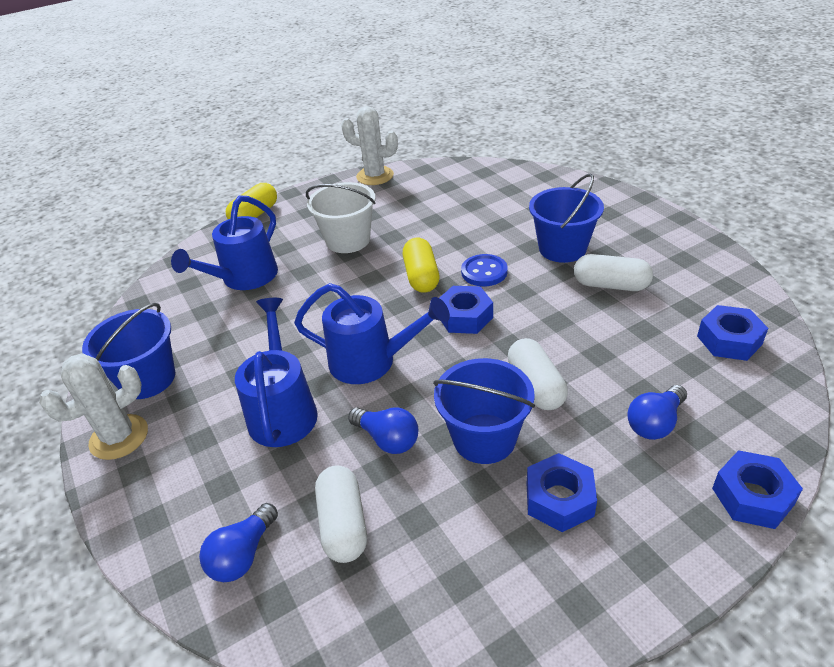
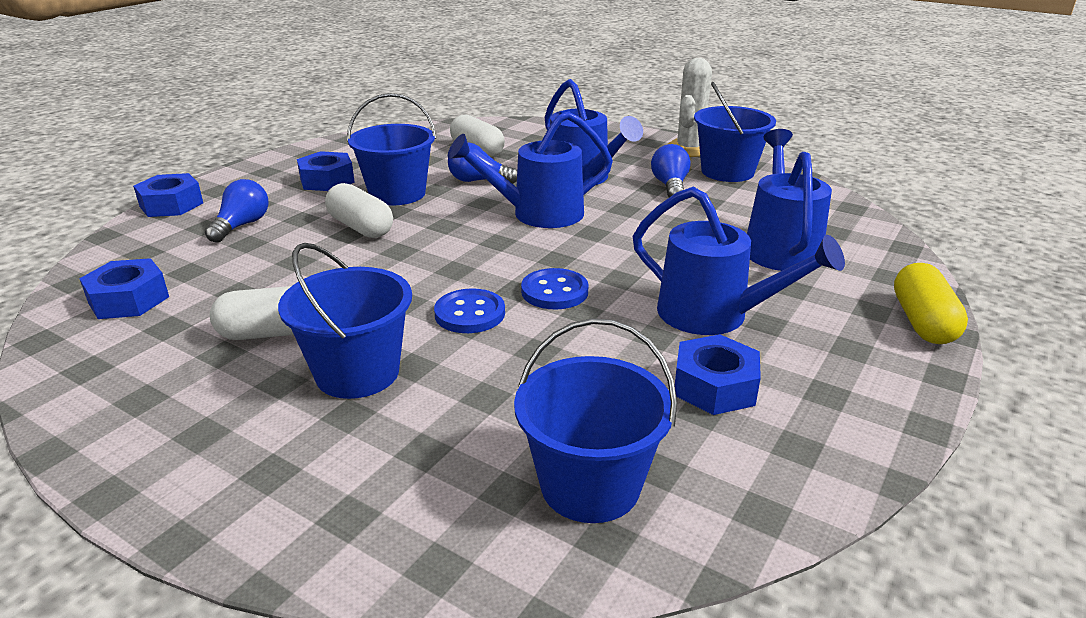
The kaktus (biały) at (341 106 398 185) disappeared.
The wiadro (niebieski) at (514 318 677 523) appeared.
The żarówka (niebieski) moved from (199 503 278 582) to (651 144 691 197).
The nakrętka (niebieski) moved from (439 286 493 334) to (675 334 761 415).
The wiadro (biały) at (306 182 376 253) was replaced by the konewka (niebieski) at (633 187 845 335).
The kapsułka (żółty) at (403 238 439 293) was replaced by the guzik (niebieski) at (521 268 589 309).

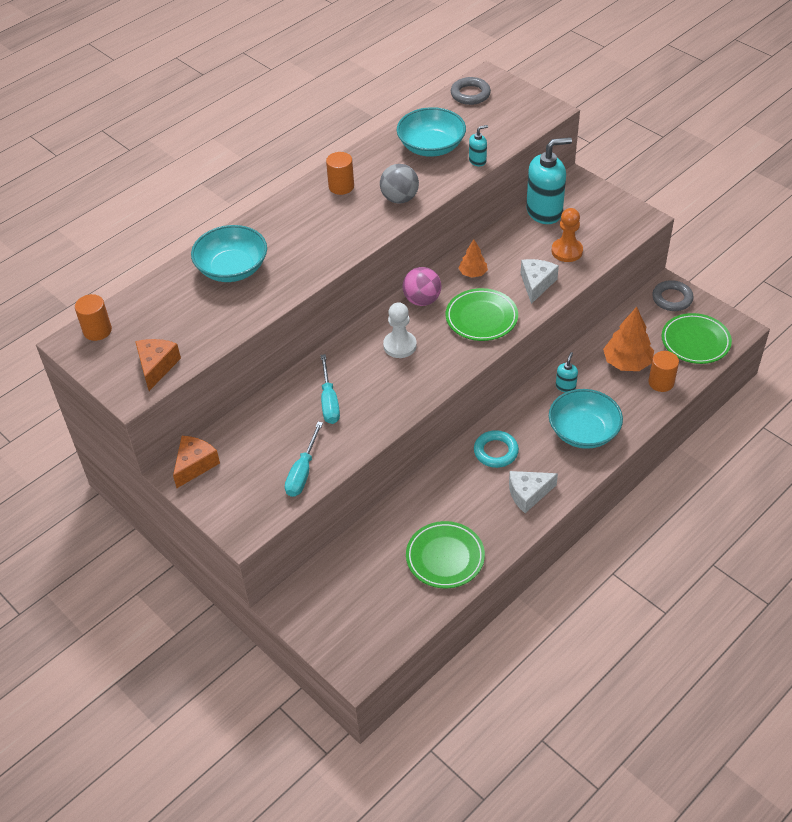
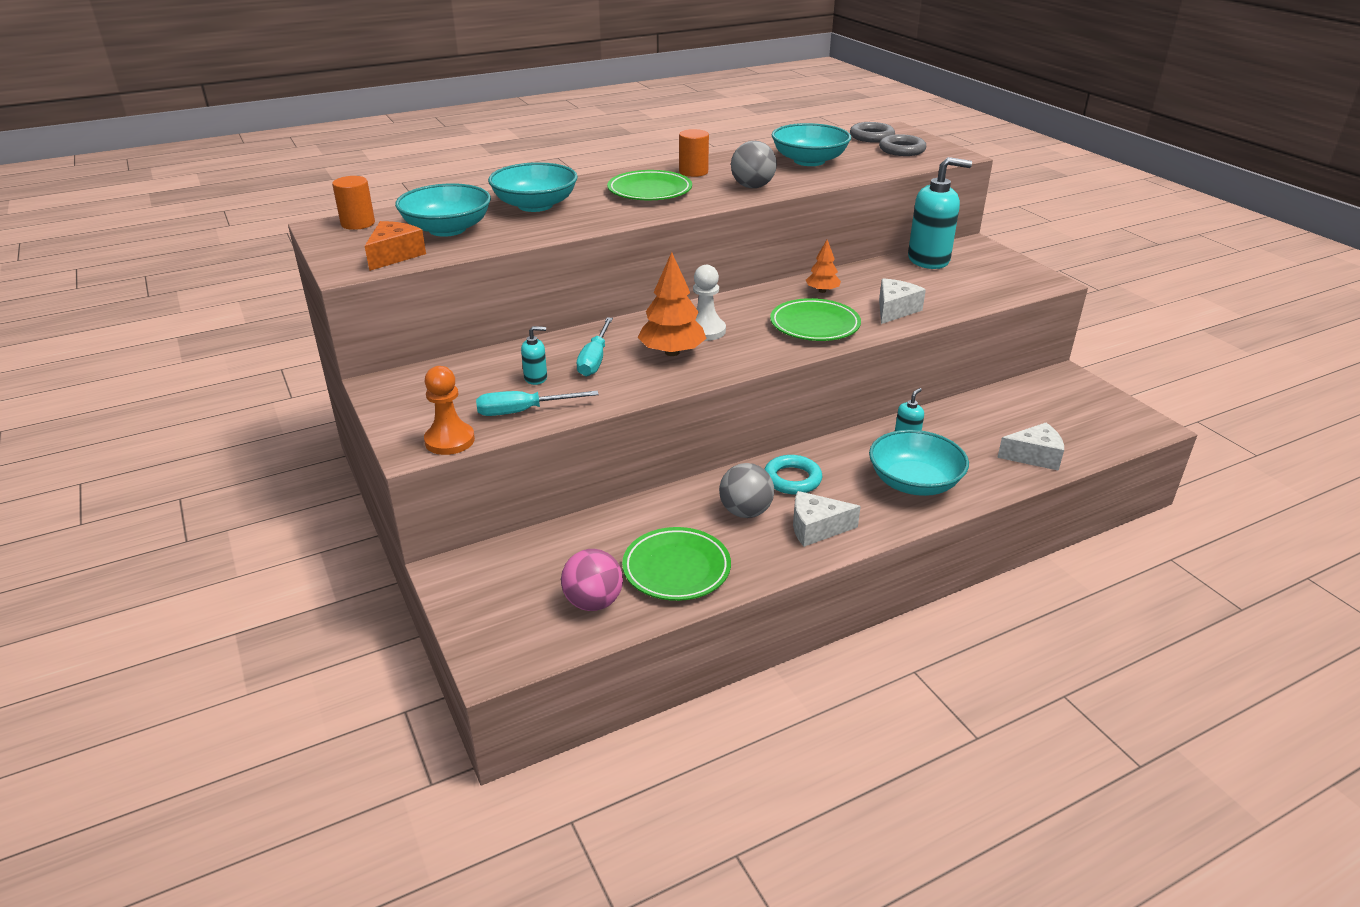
The ser (pomarańczowy) at (173 436 220 488) disappeared.
The miska (turkusowy) at (395 183 491 237) appeared.
The piłka (szary) at (719 463 774 518) appeared.
The piłka (różowy) moved from (403 267 441 306) to (561 549 623 611).
The dozownik mydła (turkusowy) moved from (469 125 488 166) to (521 326 547 385).
The pionek (pomarańczowy) moved from (551 208 583 262) to (424 366 475 455).
The drzewko (pomarańczowy) moved from (603 307 654 371) to (637 252 707 356).
The pierścień (szary) moved from (652 280 693 311) to (879 134 926 156).
The talerz (zielony) moved from (661 313 732 364) to (607 170 692 200).
The walec (pomarańczowy) at (648 351 679 392) was replaced by the ser (biały) at (997 423 1064 471).
The śrubokręt (turkusowy) at (285 422 323 497) turned 45 degrees clockwise.

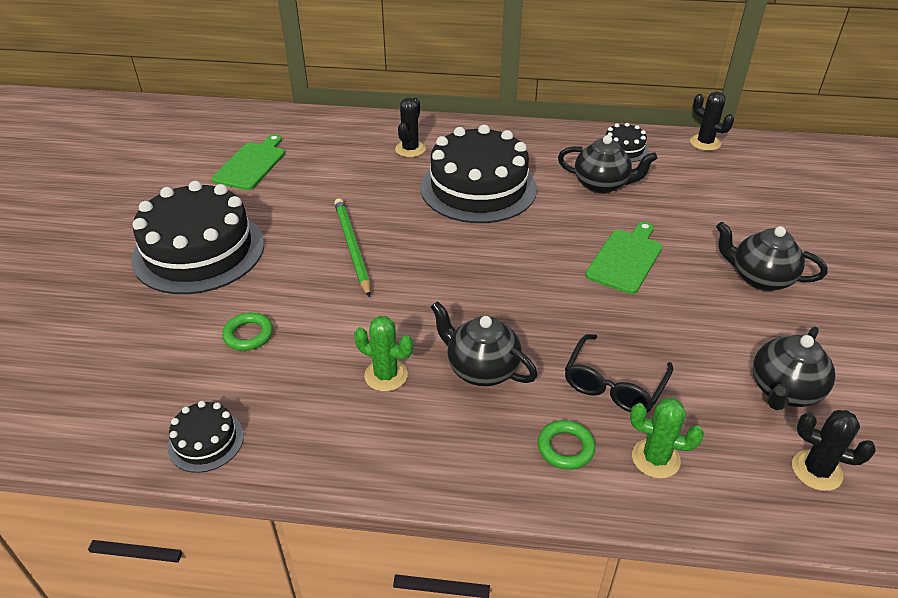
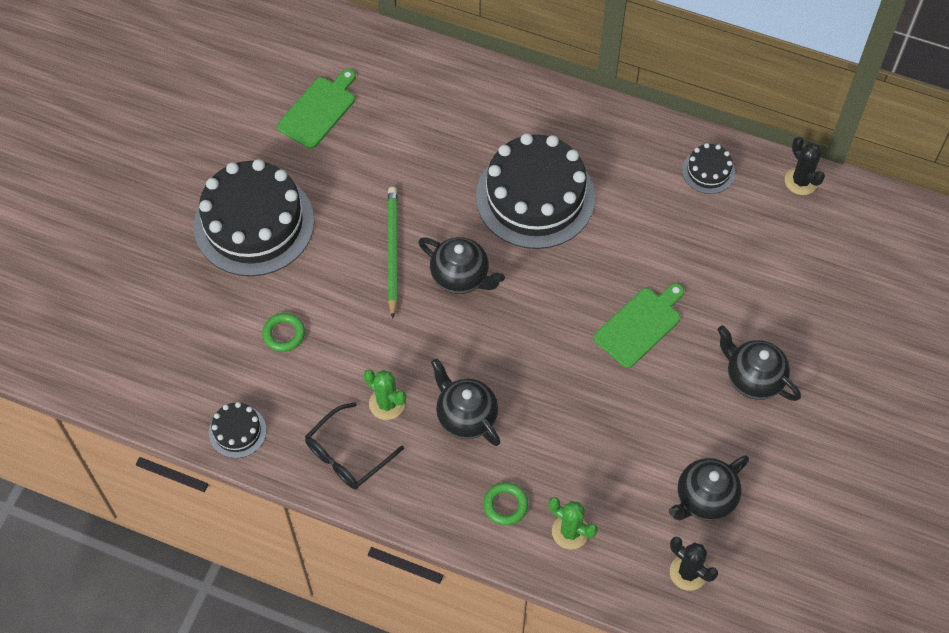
The kaktus (czarny) at (395 98 426 157) disappeared.
The imbryk (czarny) moved from (558 135 657 194) to (418 237 505 294).
The okulary (czarny) moved from (565 334 673 412) to (305 402 404 489).

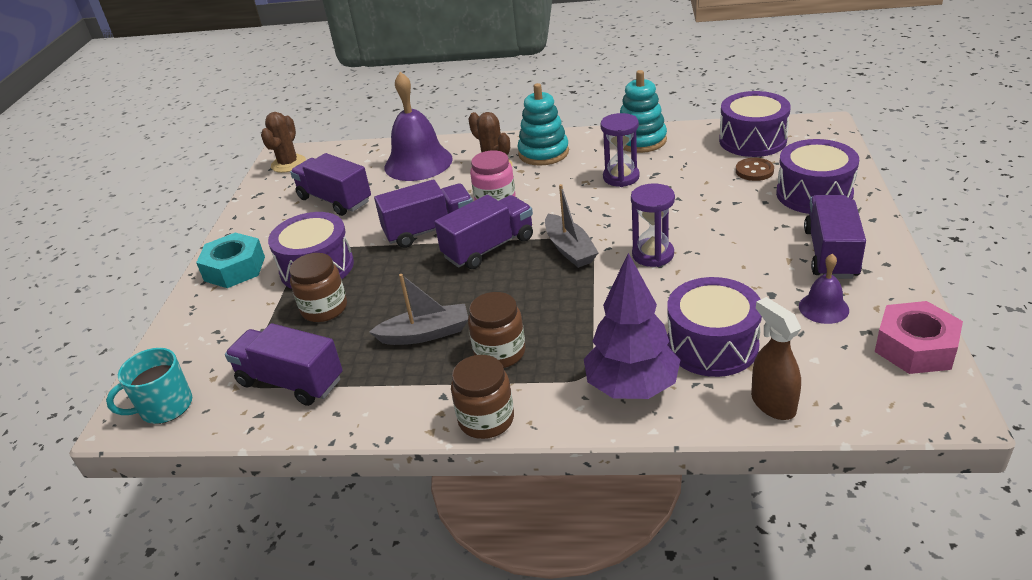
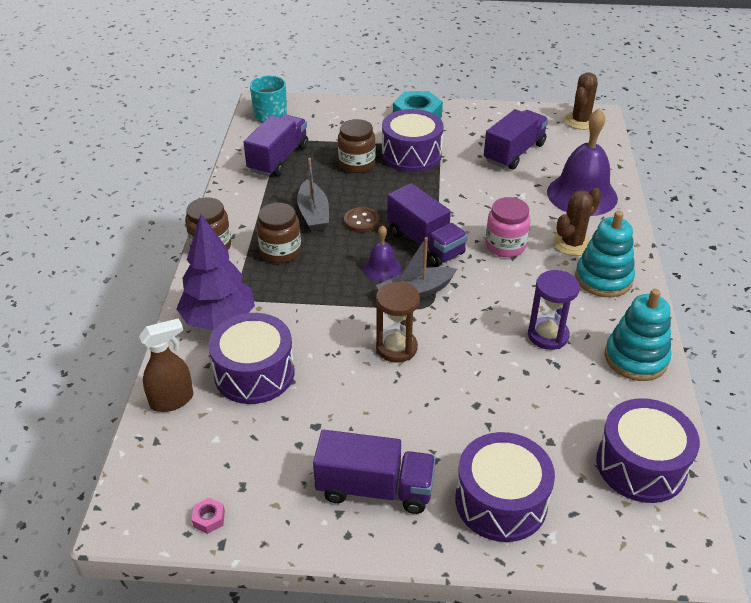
The ciężarówka (fioletowy) at (374 180 473 248) disappeared.
The guzik (brązowy) moved from (736 158 774 181) to (344 207 379 233).
The dzwonek (fioletowy) moved from (799 254 849 324) to (363 225 402 282).
The klepsydra (fioletowy) at (631 183 675 267) became the klepsydra (brązowy) at (376 282 420 363).
The kaktus (brązowy) at (261 112 306 173) turned 75 degrees counterclockwise.
The nakrętka (różowy) at (875 301 963 374) changed to 0.42 times the size.

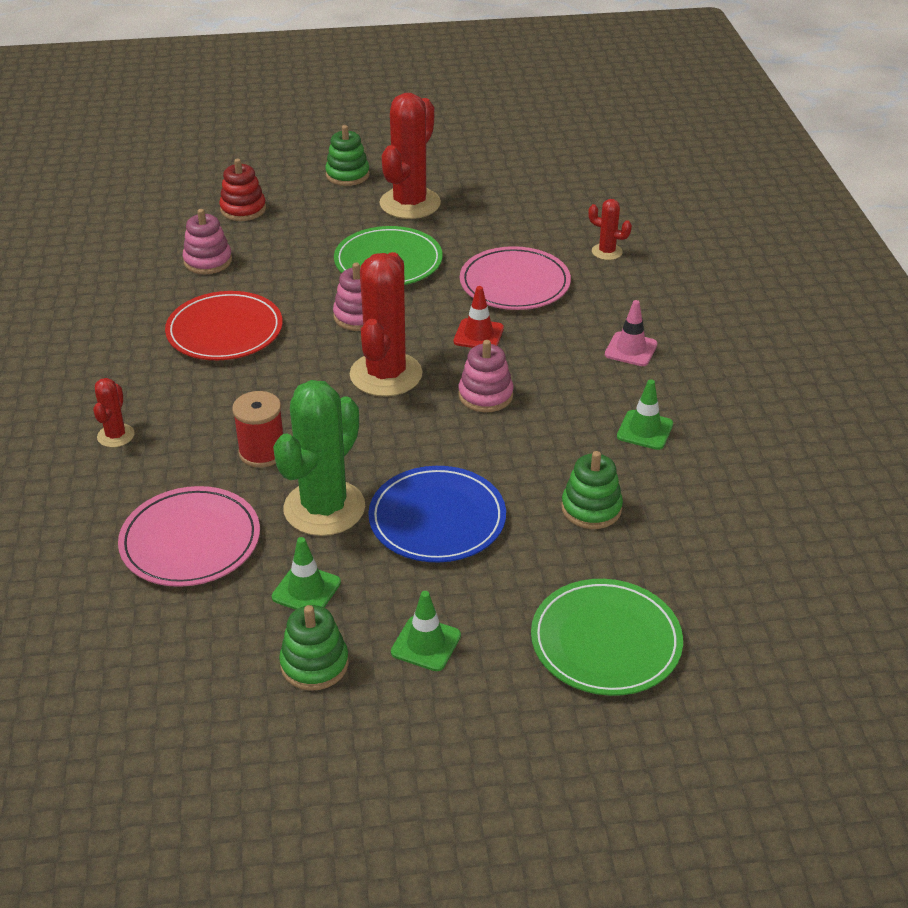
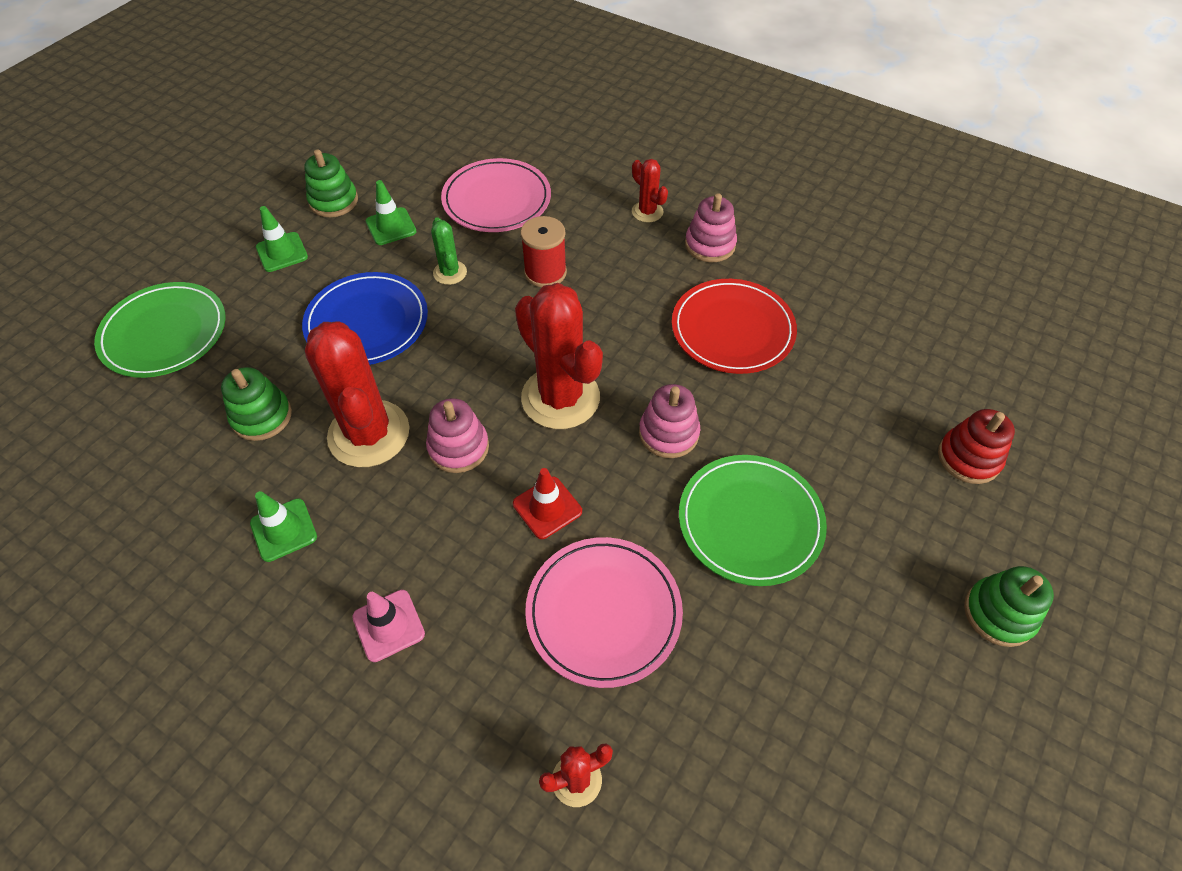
The zabawka nakładanka (różowy) moved from (183 209 232 274) to (685 193 737 262).
The kaktus (czerwony) moved from (379 93 441 219) to (305 321 409 467).
The kaktus (zielony) at (273 380 365 536) changed to 0.48 times the size.

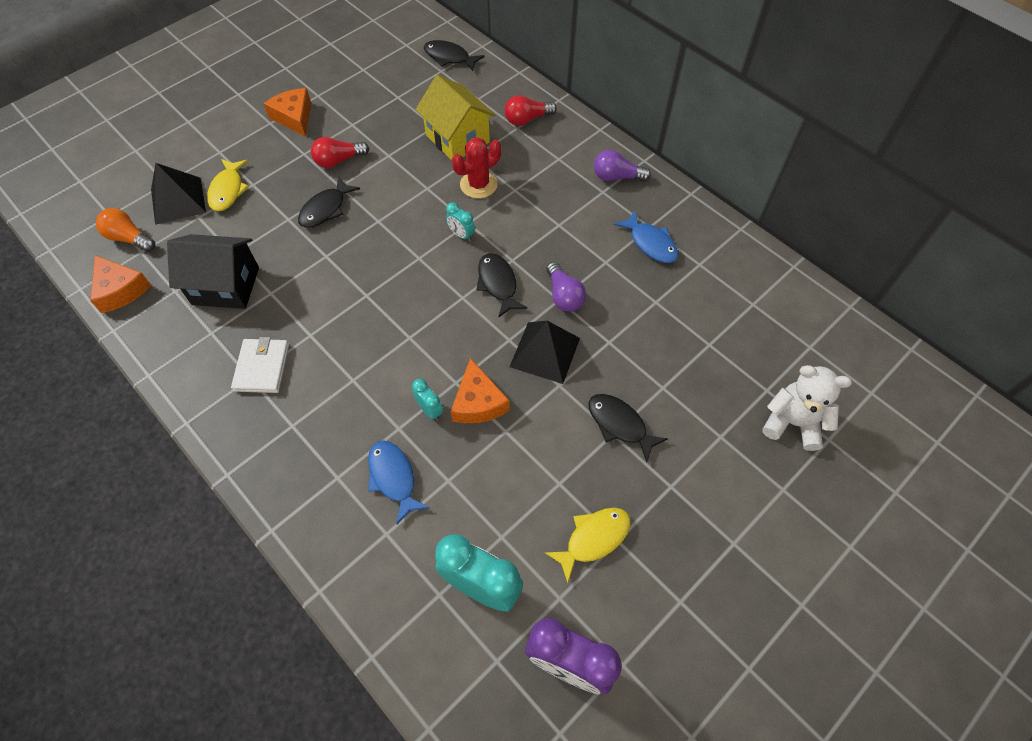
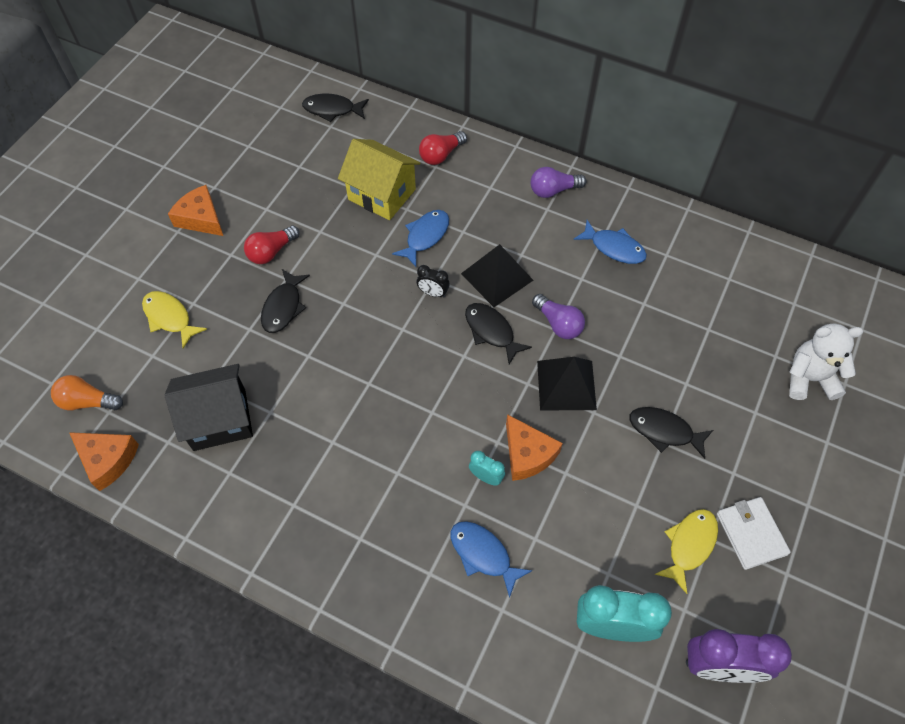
The piramida (czarny) moved from (151 163 206 225) to (461 244 534 307).
The portfel (biały) moved from (231 337 289 393) to (717 497 791 570).
The kaktus (czerwony) at (452 137 501 198) was replaced by the ryba (niebieski) at (392 210 449 267).
The budzik (turkusowy) at (446 202 475 242) became the budzik (czarny) at (417 265 450 297).
The ryba (żółty) at (207 159 249 211) turned 150 degrees clockwise.

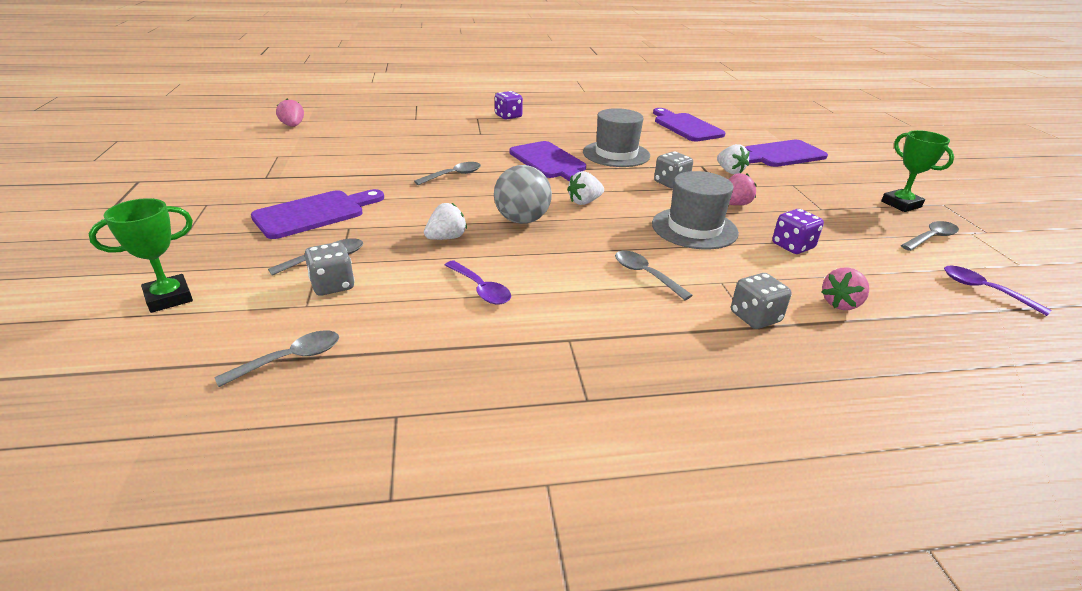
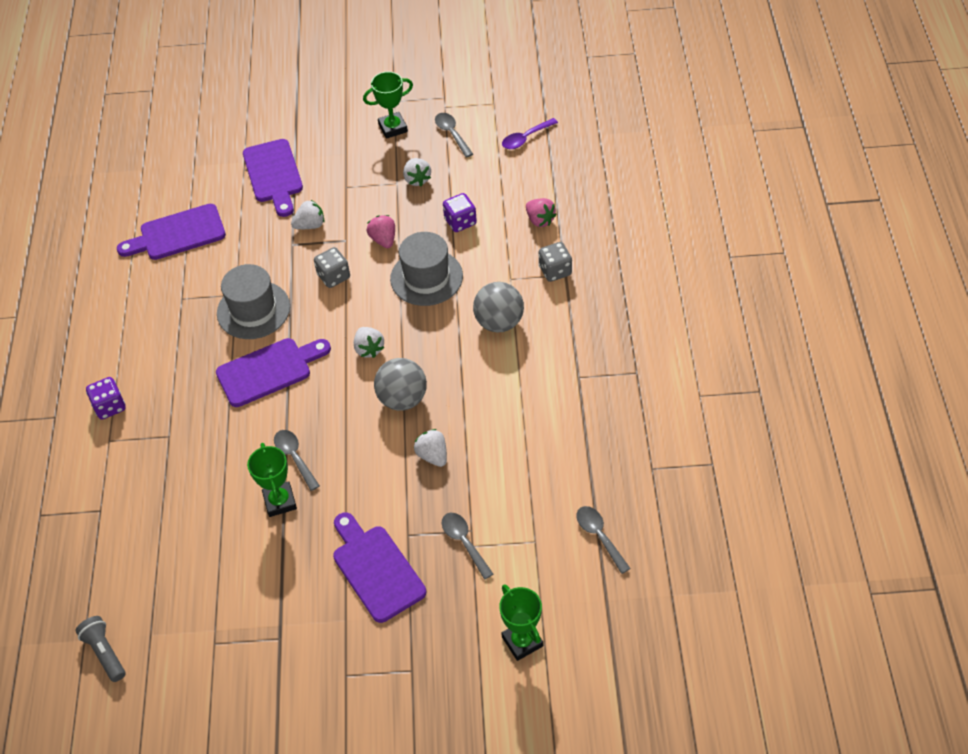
The kostka do gry (szary) at (305 242 355 296) disappeared.
The łyżka (fioletowy) at (445 260 511 304) disappeared.
The puchar (zielony) at (247 443 297 517) appeared.
The truskawka (biały) at (403 158 431 186) appeared.
The truskawka (różowy) at (276 99 304 127) was replaced by the latarka (szary) at (75 616 125 682).
The łyżka (szary) at (615 251 693 300) was replaced by the piłka (szary) at (473 282 524 332).

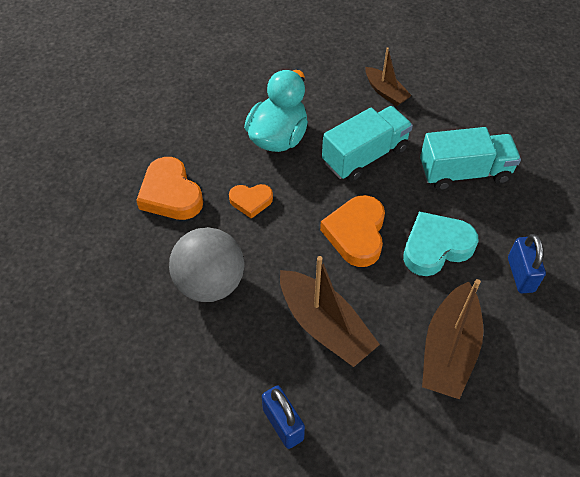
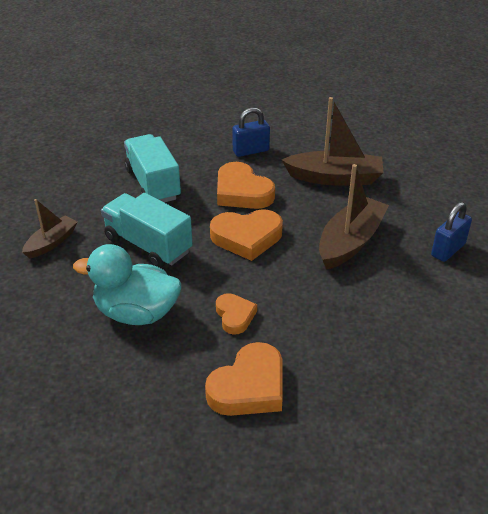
The piłka (szary) at (169 227 244 302) disappeared.
The serce (turkusowy) at (403 211 478 276) became the serce (pomarańczowy) at (217 162 275 209).

